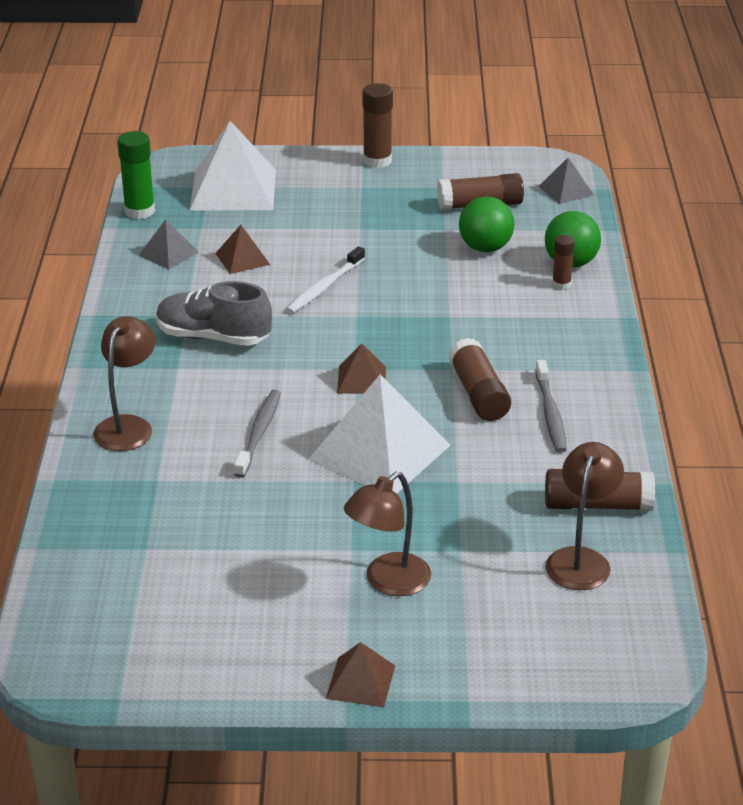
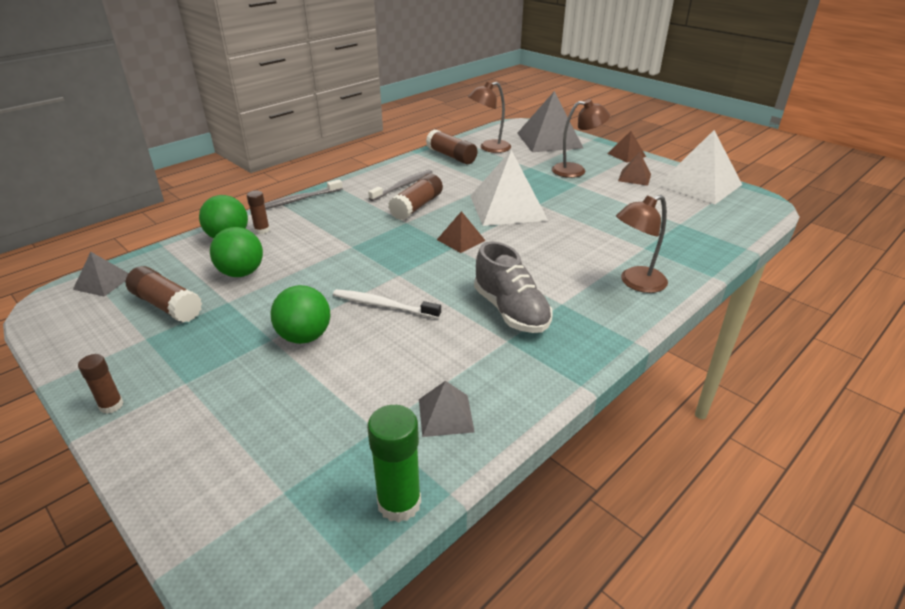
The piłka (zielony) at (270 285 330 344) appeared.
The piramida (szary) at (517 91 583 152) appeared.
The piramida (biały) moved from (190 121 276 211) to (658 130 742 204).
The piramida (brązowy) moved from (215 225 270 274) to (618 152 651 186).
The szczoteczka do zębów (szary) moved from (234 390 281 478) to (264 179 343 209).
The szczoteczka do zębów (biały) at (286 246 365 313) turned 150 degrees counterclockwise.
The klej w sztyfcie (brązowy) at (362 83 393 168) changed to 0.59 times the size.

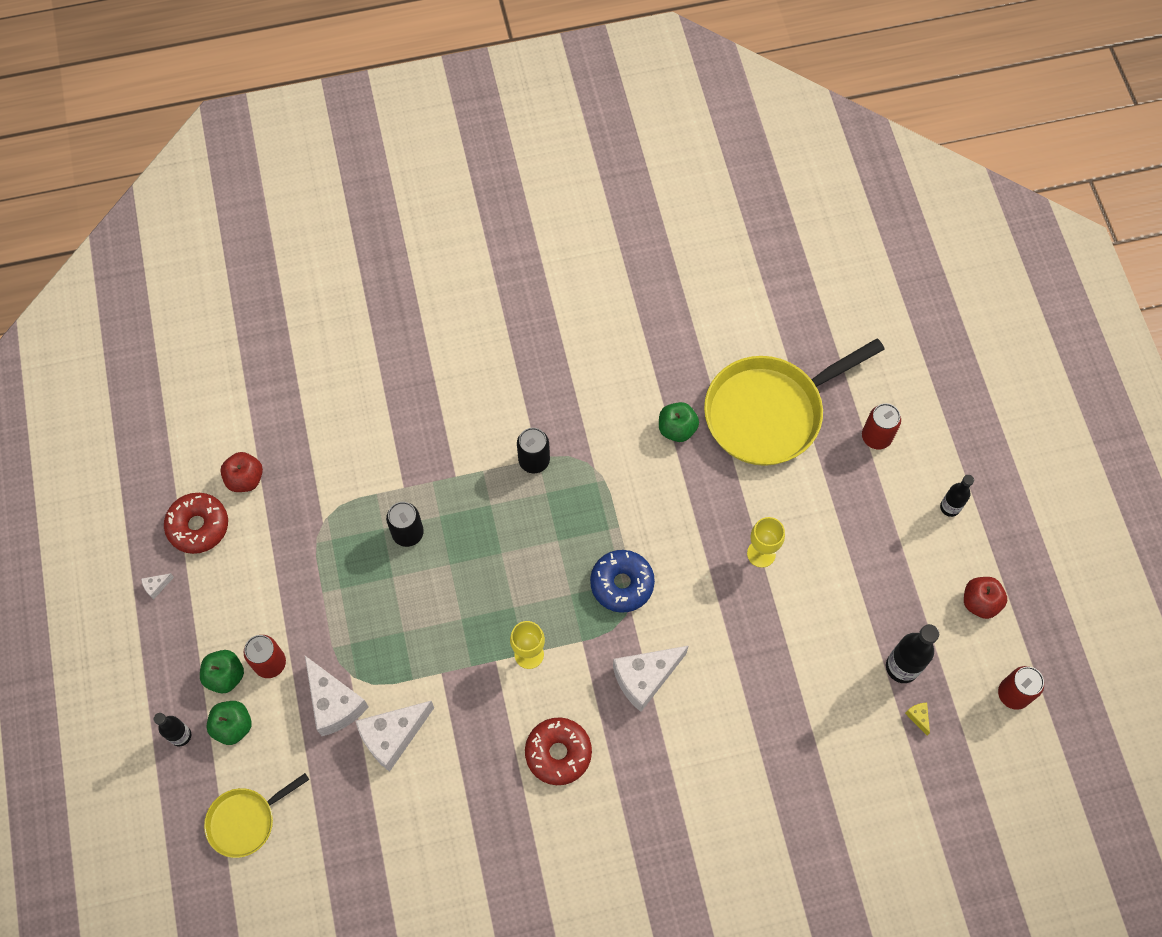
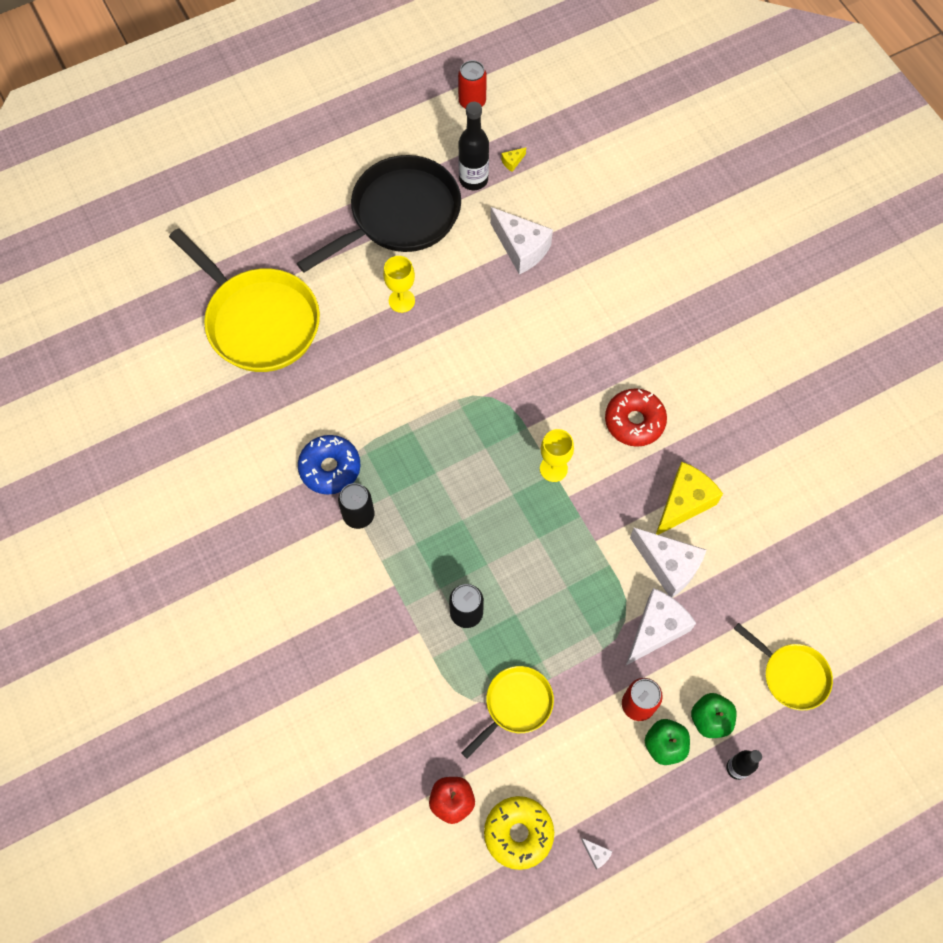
The jabłko (zielony) at (659 402 699 442) disappeared.
The puszka (czerwony) at (862 403 901 449) disappeared.
The butelka (czarny) at (940 475 974 517) disappeared.
The jabłko (czerwony) at (964 577 1007 619) disappeared.
The patelnia (czarny) at (297 155 461 273) appeared.
The patelnia (żółty) at (461 666 554 759) appeared.
The ser (żółty) at (656 462 723 535) appeared.
The donut (niebieski) moved from (590 550 655 613) to (298 435 360 495).
The ser (biały) moved from (613 646 688 712) to (490 207 553 275).
The donut (czerwony) at (164 493 228 554) became the donut (żółty) at (484 796 554 870).

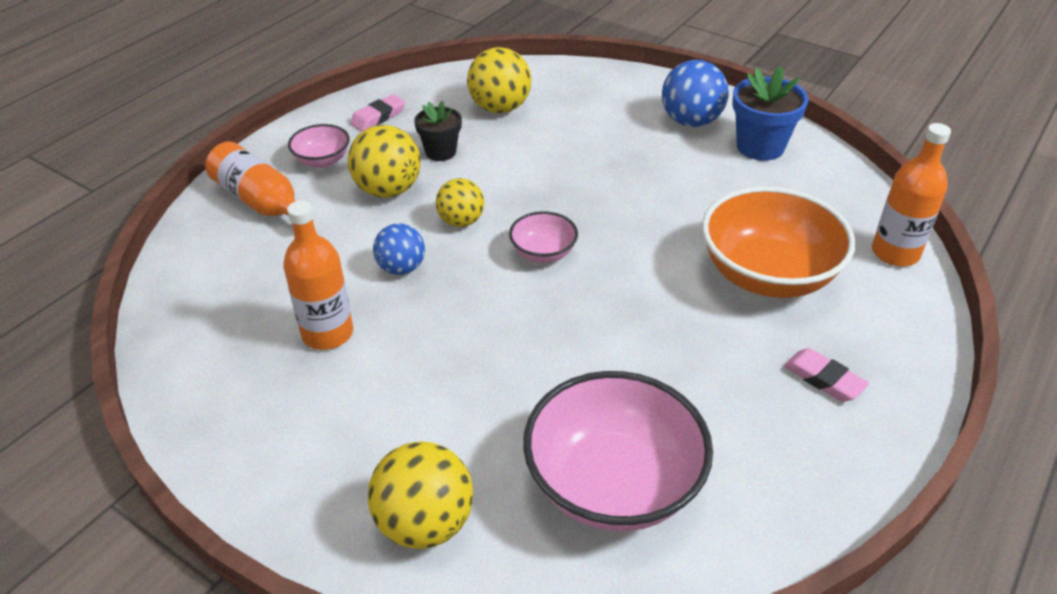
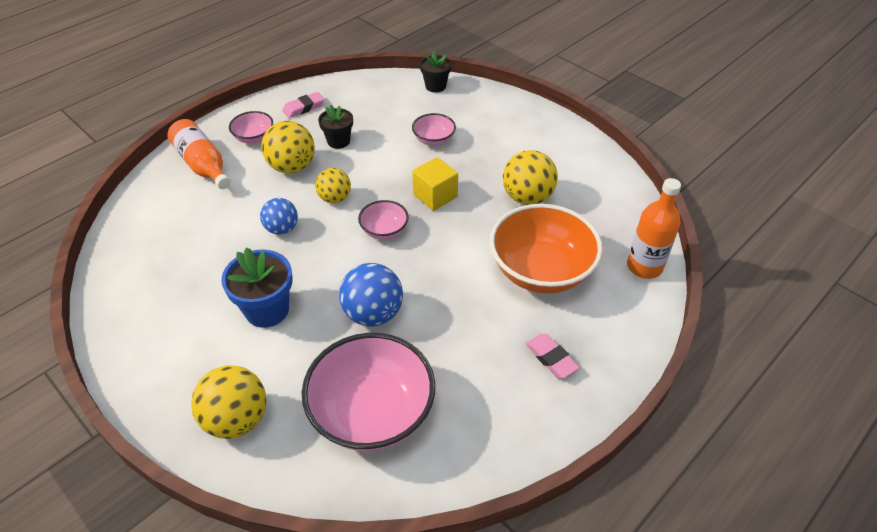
The butelka (pomarańczowy) at (283 200 353 350) disappeared.
The miska (różowy) at (412 113 456 146) appeared.
The sześcian (żółty) at (412 157 458 211) appeared.
The doniczka (czarny) at (420 51 452 93) appeared.
The piłka (żółty) moved from (467 47 531 113) to (503 150 558 205).
The piłka (niebieski) moved from (662 60 729 127) to (339 263 403 326).
The doniczka (niebieski) moved from (732 66 809 161) to (221 247 293 328).

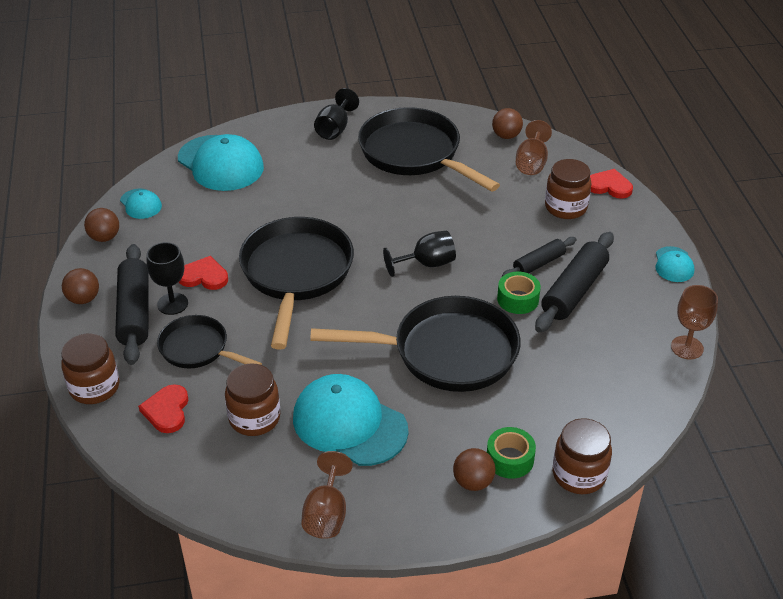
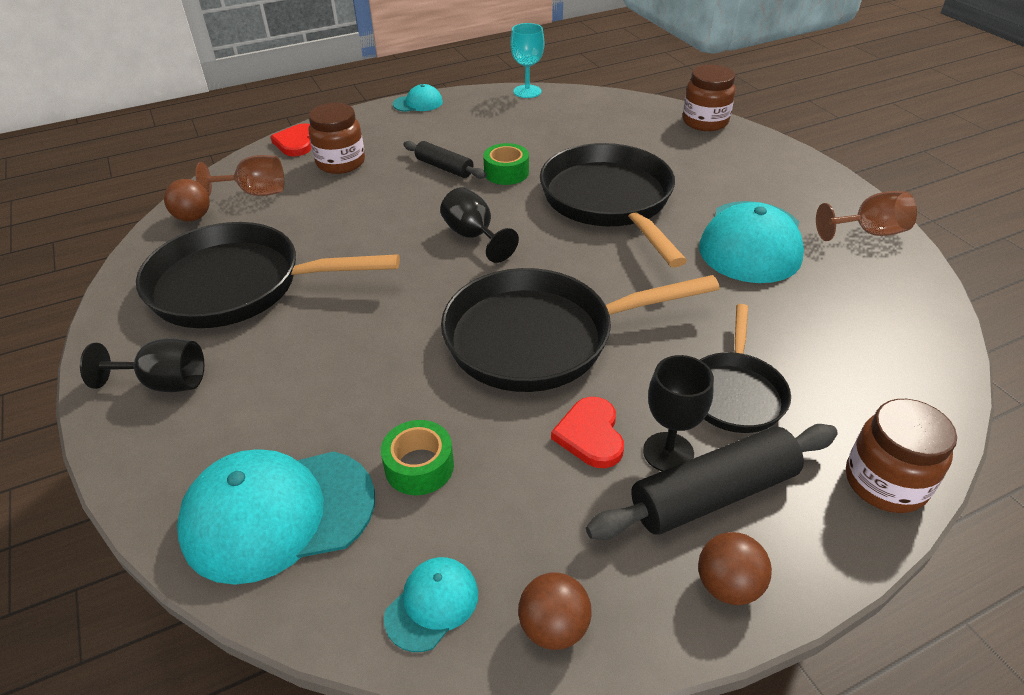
The serce (czerwony) at (138 384 188 433) disappeared.
The słoik (brązowy) at (225 363 280 436) disappeared.
The piłka (brązowy) at (453 448 496 491) disappeared.
The wałek do ciasta (czarny) at (535 232 614 333) disappeared.
The taśma klejąca (zielony) moved from (487 427 536 479) to (381 420 454 495).
The kielich (brązowy) at (671 285 718 359) became the kielich (turkusowy) at (510 23 544 98).
The czapka (turkusowy) at (178 134 264 191) turned 135 degrees counterclockwise.
The patelnia (czarny) at (358 107 500 192) turned 60 degrees clockwise.

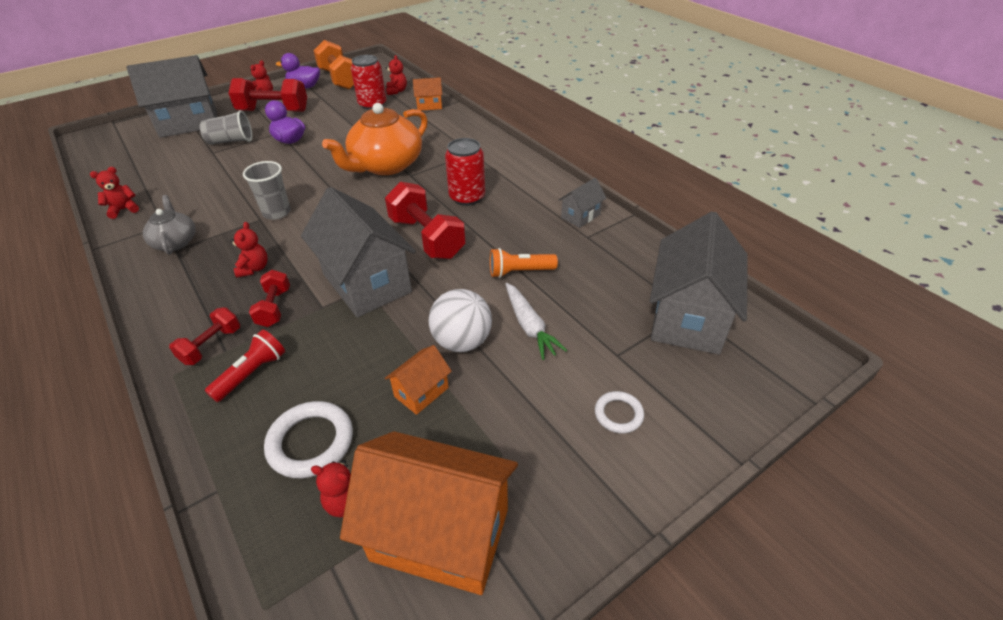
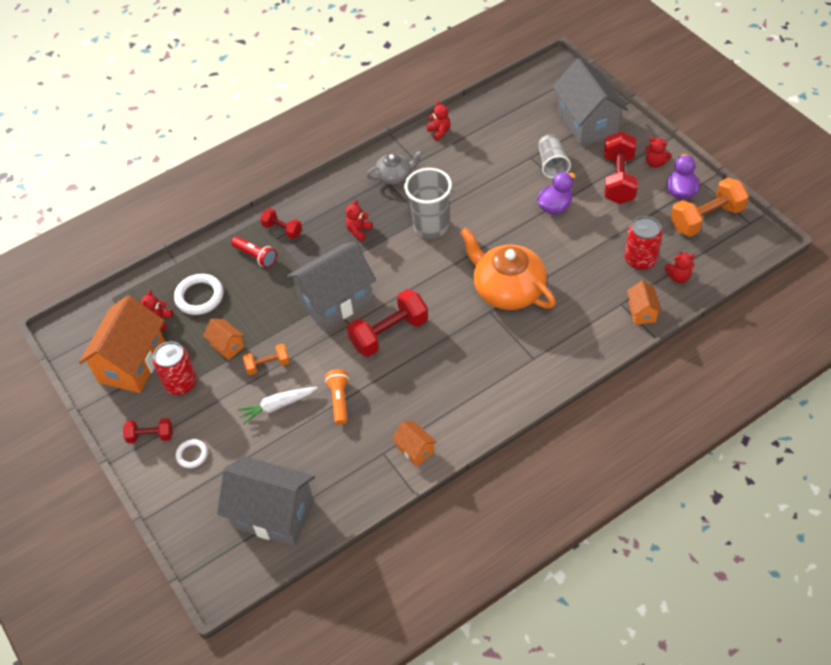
The hantel (czerwony) moved from (249 270 290 327) to (123 418 173 443).
The puszka (czerwony) moved from (445 138 485 206) to (153 341 197 395).
The piłka (biały) at (428 289 492 352) was replaced by the hantel (pomarańczowy) at (243 344 290 375).
The domek (szary) at (559 178 606 228) became the domek (pomarańczowy) at (392 421 437 466).
The miś (czerwony) at (230 222 268 278) turned 120 degrees clockwise.
The szklanka (szary) at (243 161 291 220) changed to 1.53 times the size.

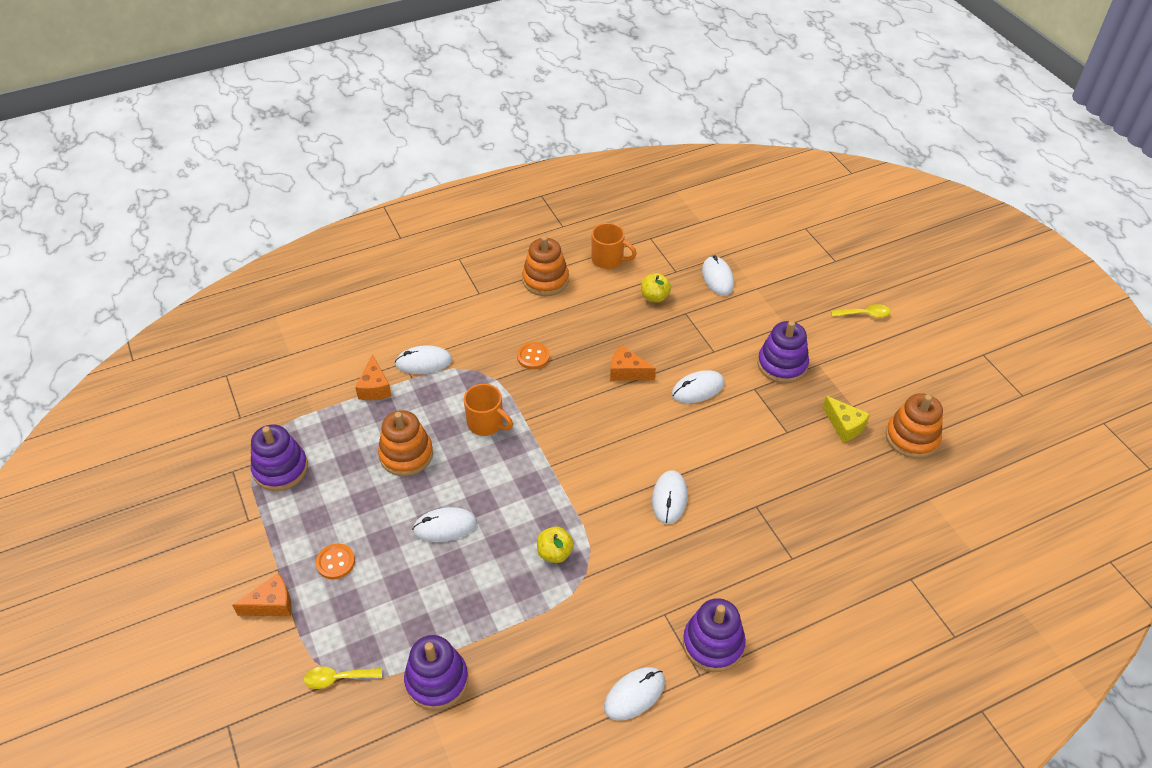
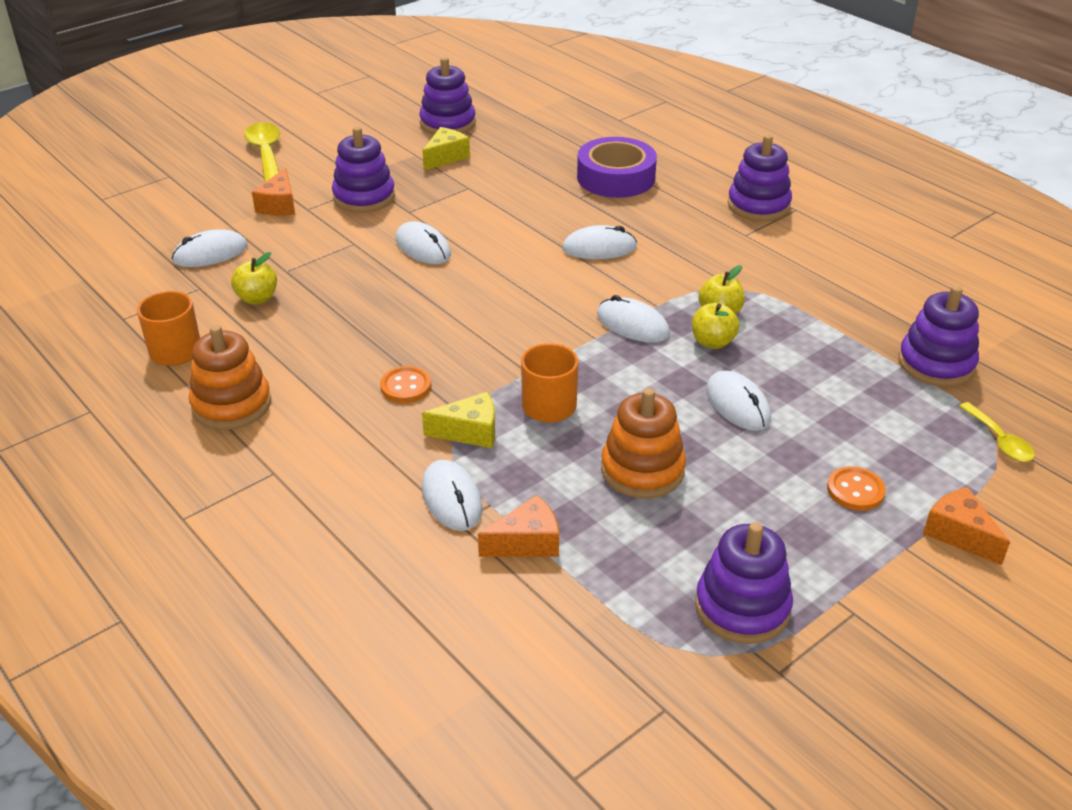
The ser (żółty) at (422 392 495 448) appeared.
The taśma klejąca (fioletowy) at (577 137 657 198) appeared.
The jabłko (żółty) at (692 303 740 349) appeared.
The myszka (biały) moved from (604 667 665 720) to (597 295 670 342).
The ser (pomarańczowy) moved from (610 346 656 381) to (252 168 295 216).
The zabawka nakładanka (pomarańczowy) at (886 393 943 459) became the zabawka nakładanka (fioletowy) at (419 57 476 135).
The łyżka (żółty) at (831 304 891 318) changed to 1.63 times the size.

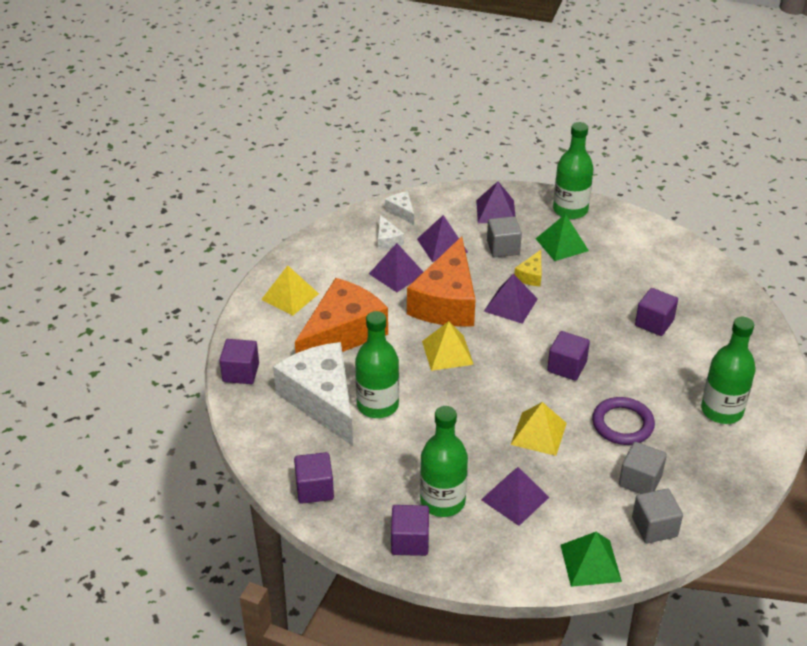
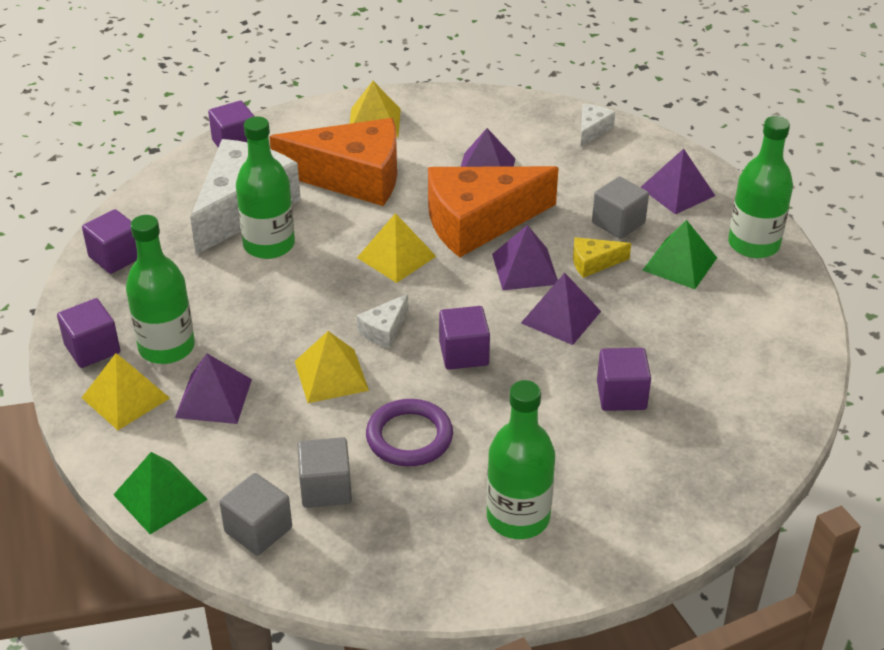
The piramida (żółty) at (82 353 170 430) appeared.
The ser (biały) moved from (378 215 404 250) to (357 294 409 348).
The piramida (fioletowy) moved from (417 215 468 262) to (521 273 601 345).

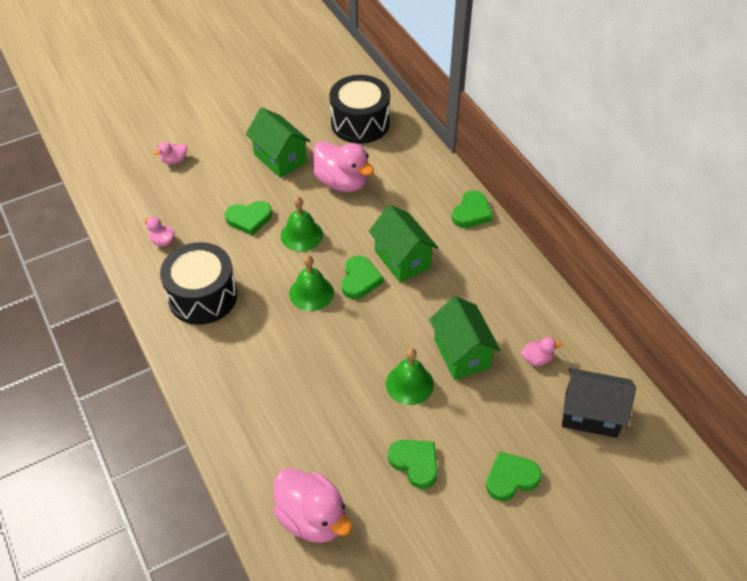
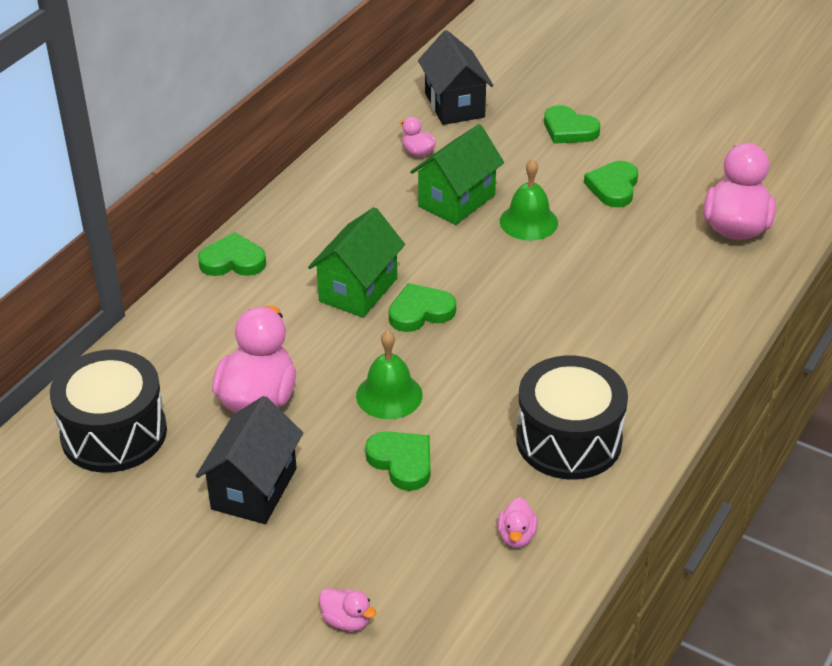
The dzwonek (zielony) at (289 255 334 311) disappeared.
The domek (zielony) at (246 108 310 178) became the domek (czarny) at (196 396 303 524).

